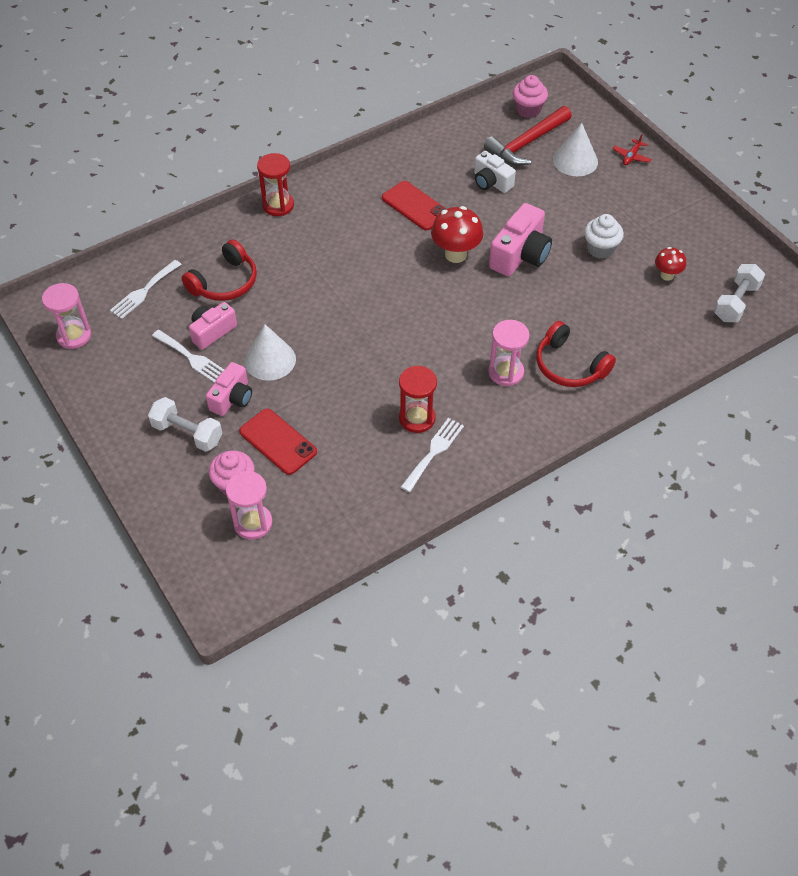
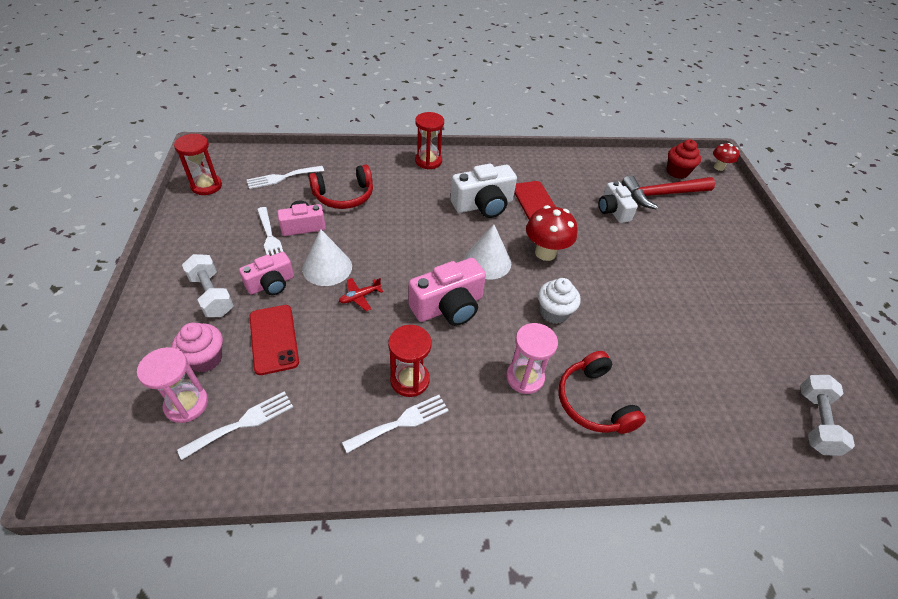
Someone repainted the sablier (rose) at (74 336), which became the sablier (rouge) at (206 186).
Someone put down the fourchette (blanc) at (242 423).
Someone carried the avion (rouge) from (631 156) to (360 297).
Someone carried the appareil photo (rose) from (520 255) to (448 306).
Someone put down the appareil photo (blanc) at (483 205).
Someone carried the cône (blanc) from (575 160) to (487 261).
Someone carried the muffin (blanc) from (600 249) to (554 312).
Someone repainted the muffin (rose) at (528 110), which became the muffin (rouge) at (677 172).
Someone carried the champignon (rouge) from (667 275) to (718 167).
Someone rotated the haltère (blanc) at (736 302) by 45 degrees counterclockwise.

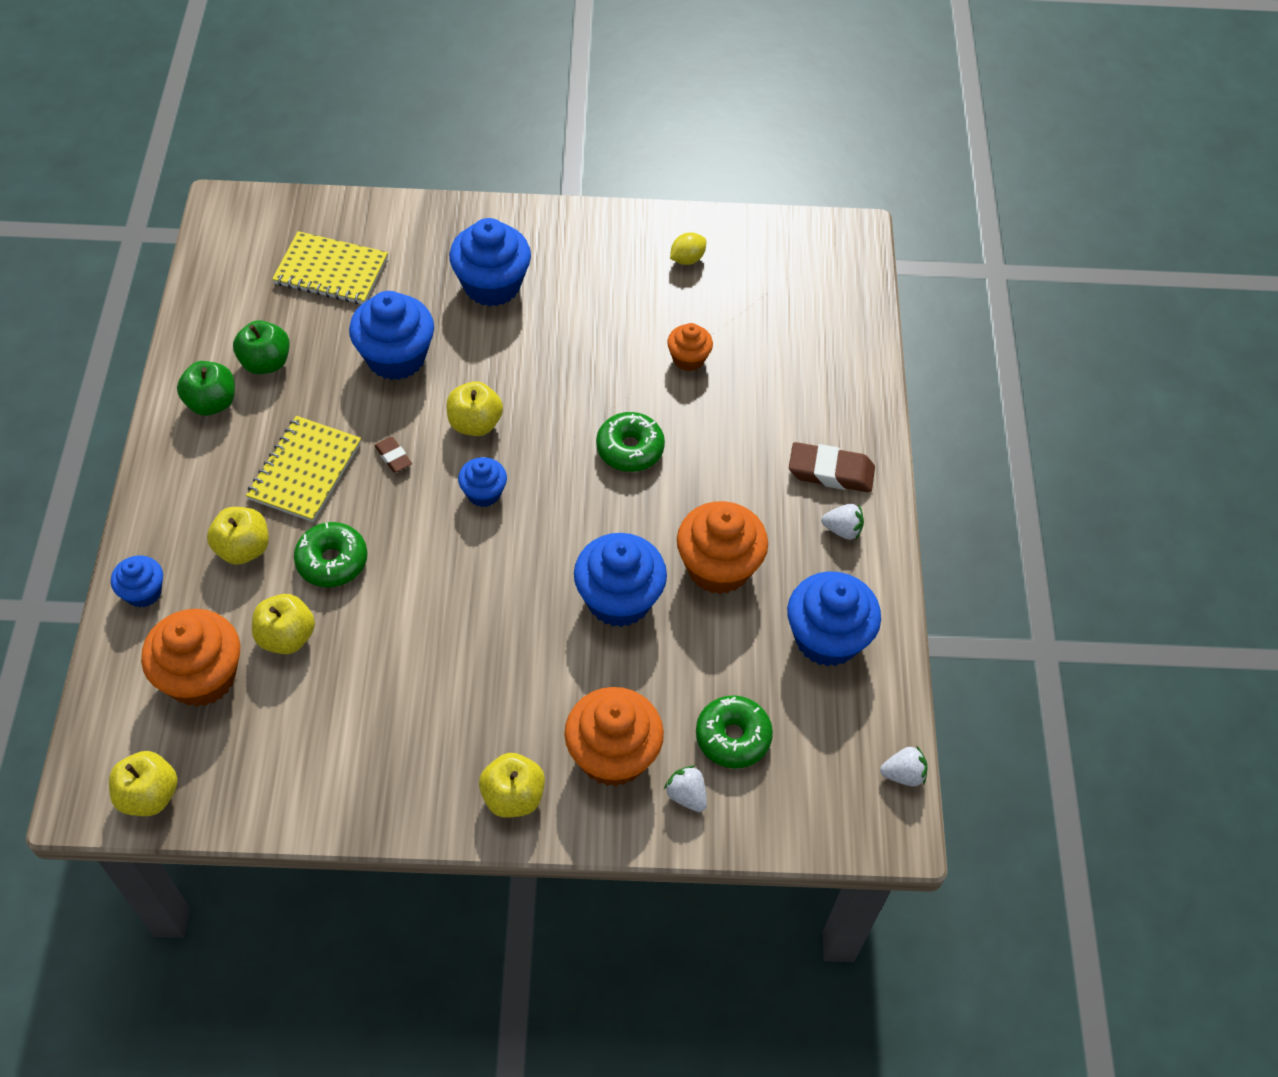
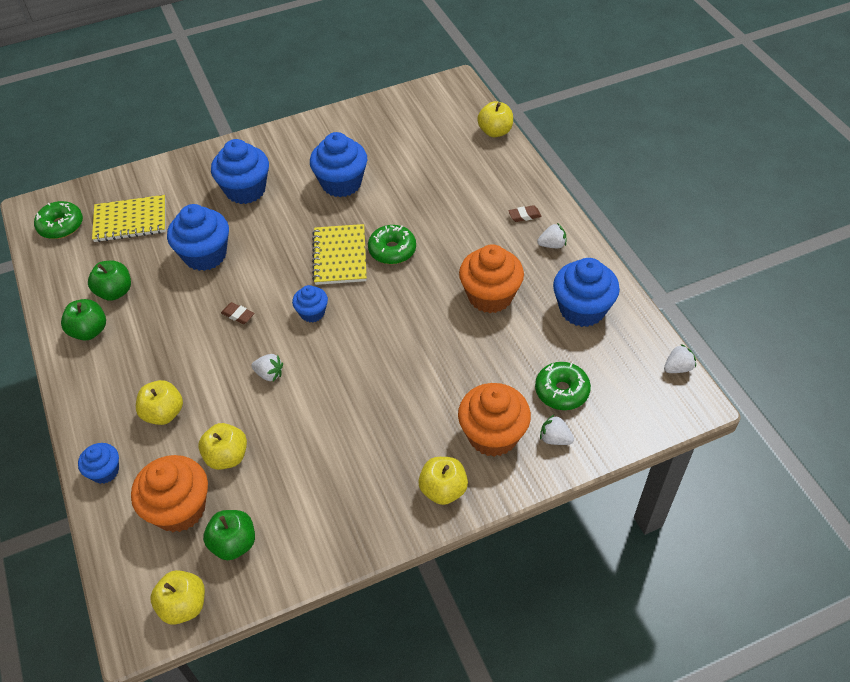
Someone carried the beignet (vert) from (332 561) to (61 226).
Someone put down the pomme (vert) at (234 543).
Someone put down the fraise (blanc) at (269 374).
Someone carried the muffin (bleu) from (619 599) to (341 183).
Someone carried the carnet (jaune) from (305 471) to (340 256).
Someone carried the pomme (jaune) from (475 423) to (495 131).
Someone scaled the gomme (marron) at (830 472) by 0.54.
Someone took away the muffin (orange) at (688 358).
Someone took away the citron (jaune) at (687 259).

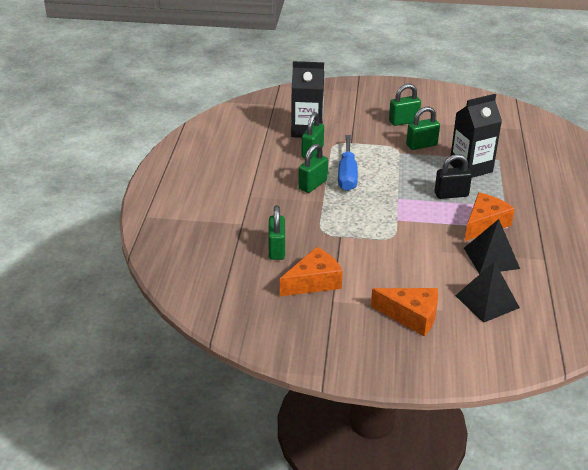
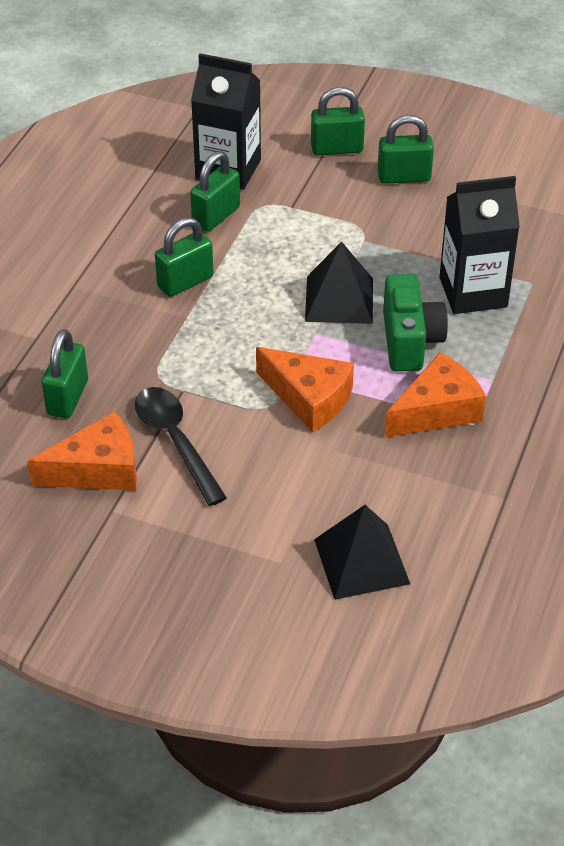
Someone put down the cuillère (noir) at (175 441).
Someone carried the fromage (orange) from (411 316) to (309 398).
Someone carried the pyramide (noir) from (491 258) to (339 299).
Someone carried the cadenas (vert) from (421 145) to (337 149).
Someone swapped the cadenas (noir) at (451 194) for the appareil photo (vert) at (410 341).
Someone took away the tournevis (bleu) at (347 175).

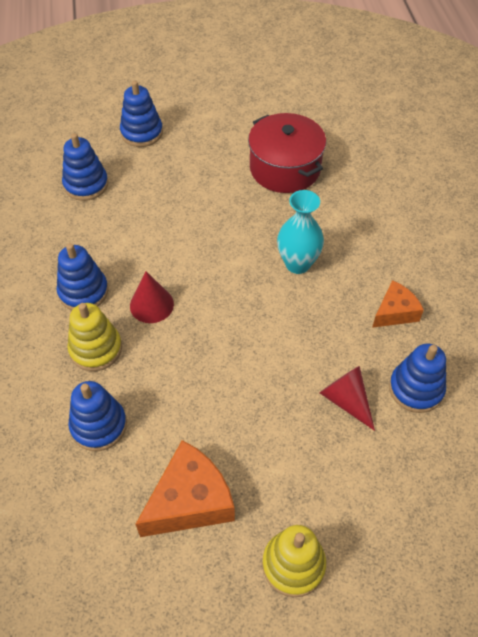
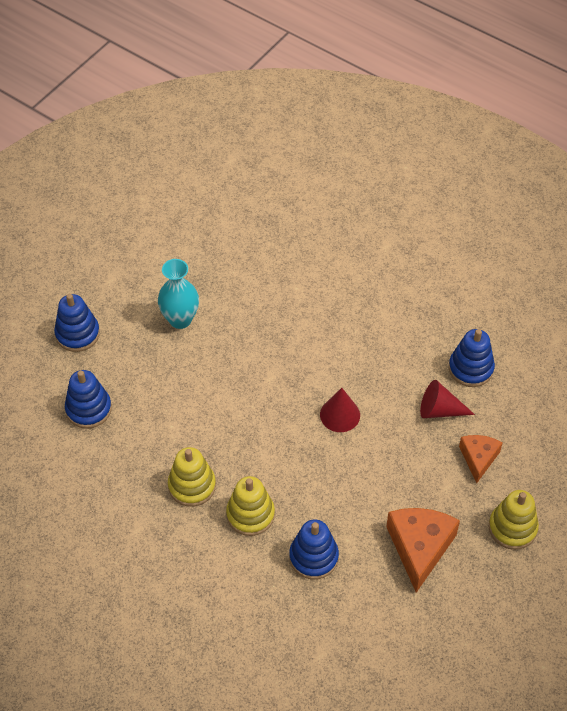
Someone carried the vase (turquoise) from (297 264) to (180 319).
Someone repainted the jouet à empiler (bleu) at (83 292), which became the jouet à empiler (jaune) at (192 486).
Someone carried the cône (rouge) from (151 305) to (340 415).
Someone carried the fromage (orange) from (395 312) to (478 458).
Someone took away the marmite (rouge) at (285 168).

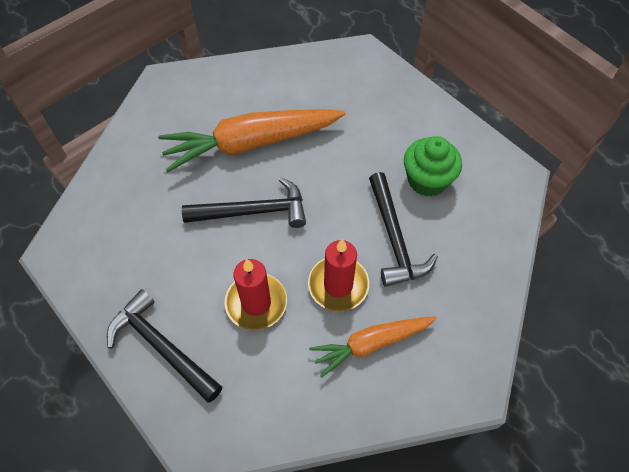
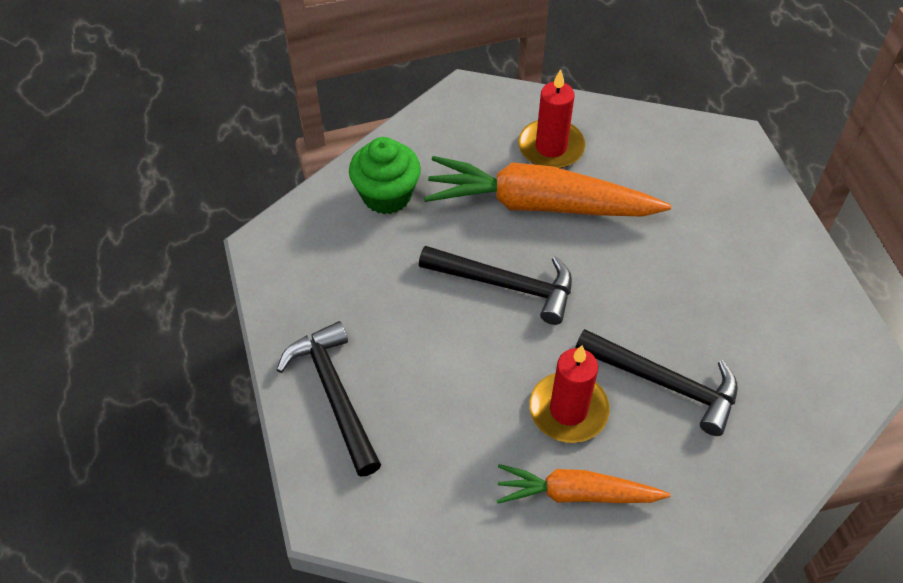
Someone carried the muffin (vert) from (427 180) to (386 195).
Someone carried the bougie (rouge) from (256 303) to (551 147).
Someone rotated the marteau (noir) at (394 238) by 75 degrees counterclockwise.

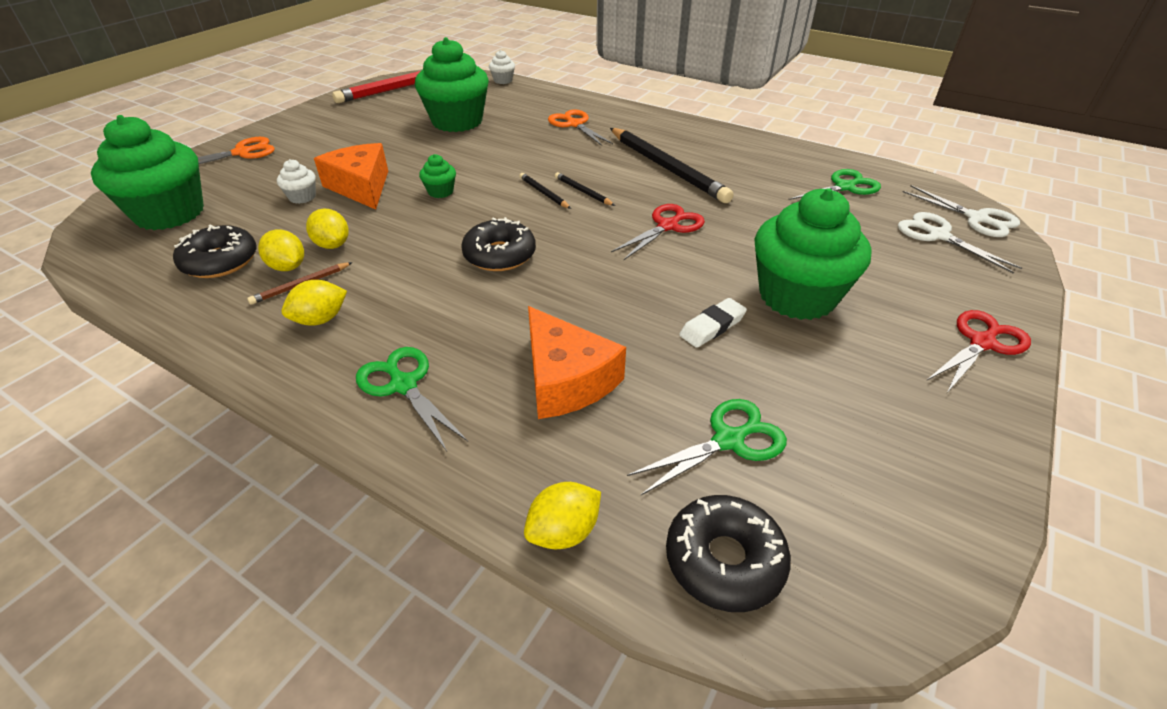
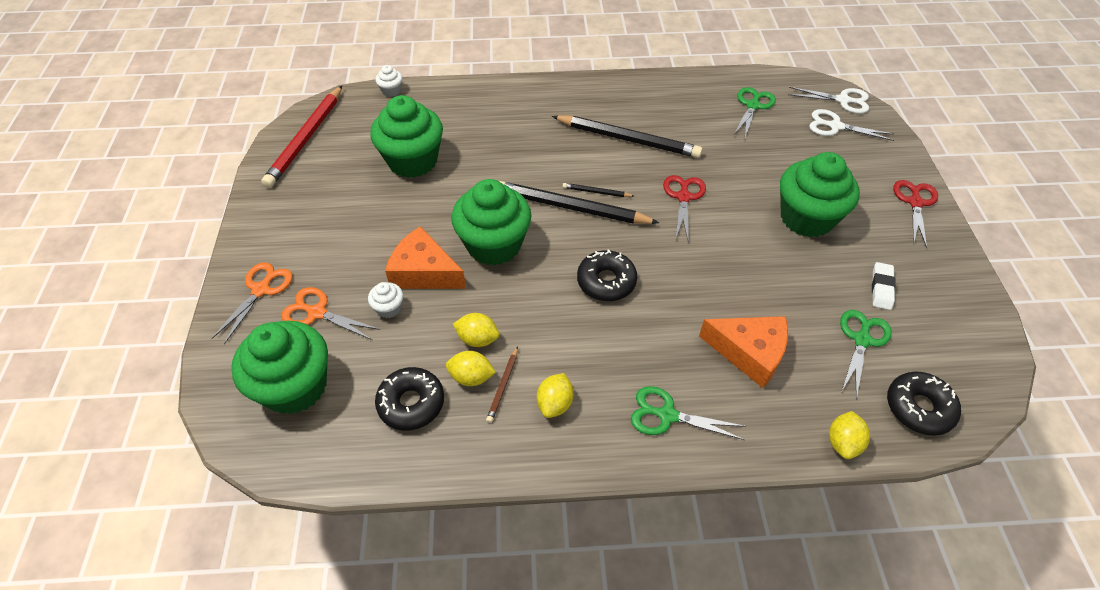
Someone carried the ciseaux (orange) from (574 124) to (317 313).
Someone scaled the muffin (vert) at (440 192) by 2.37.
Someone scaled the crayon (noir) at (543 193) by 2.28.
Someone carried the gomme (blanc) from (712 326) to (881 288).

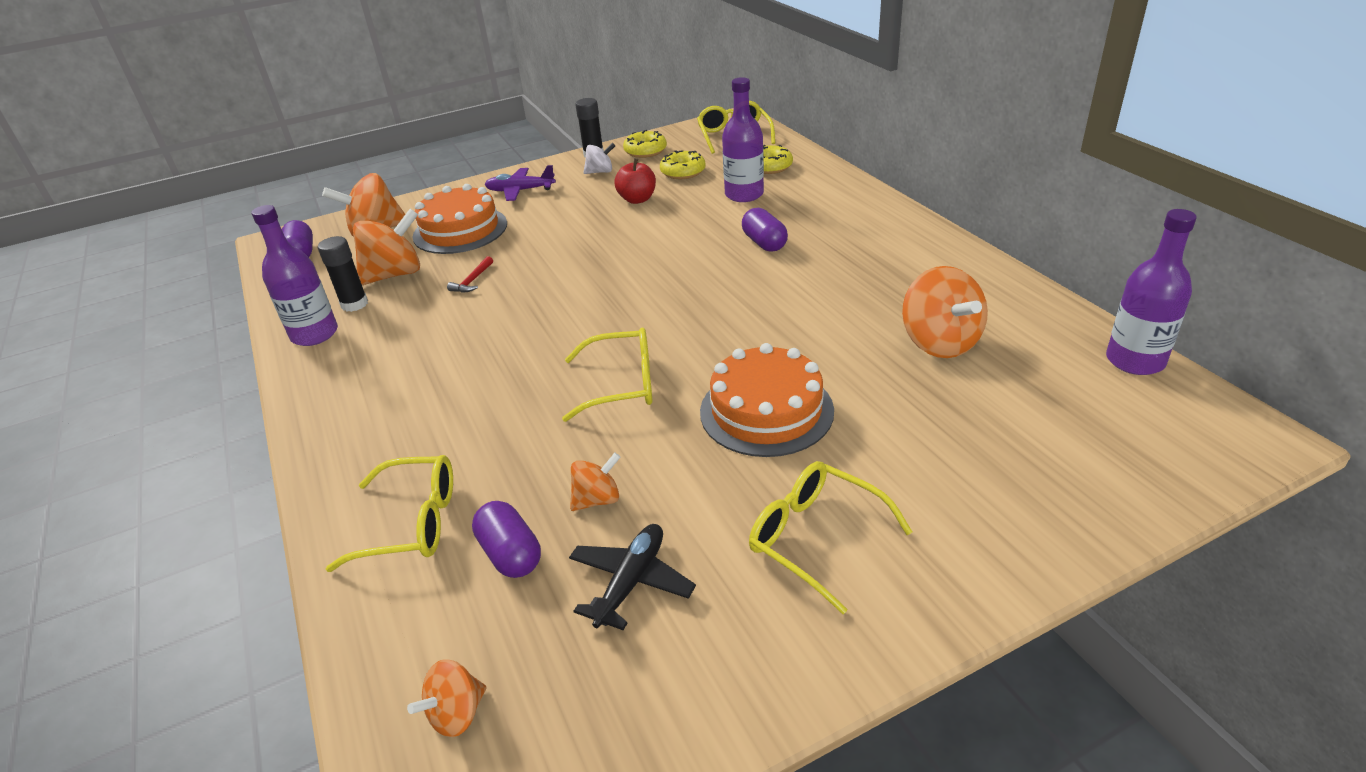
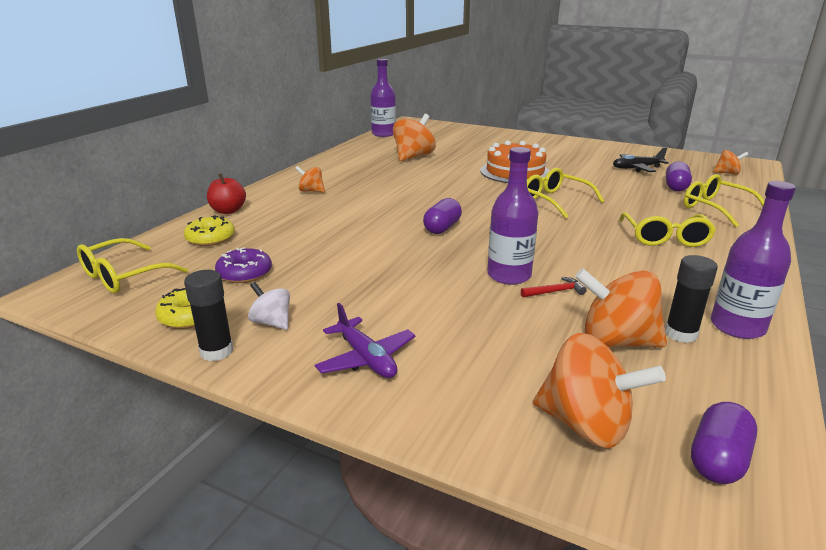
Someone carried the pomme (rouge) from (637 199) to (228 211).
Someone repainted the beignet (jaune) at (683 172), which became the beignet (violet) at (244 273).
Someone carried the toupie (orange) from (597 499) to (311 191).
Someone carried the gélule (violet) from (764 243) to (442 228).
Someone carried the bouteille (violet) from (744 194) to (509 275).
Someone carried the lunettes (jaune) from (816 539) to (665 237).
Someone took away the gâteau (orange) at (460 230).

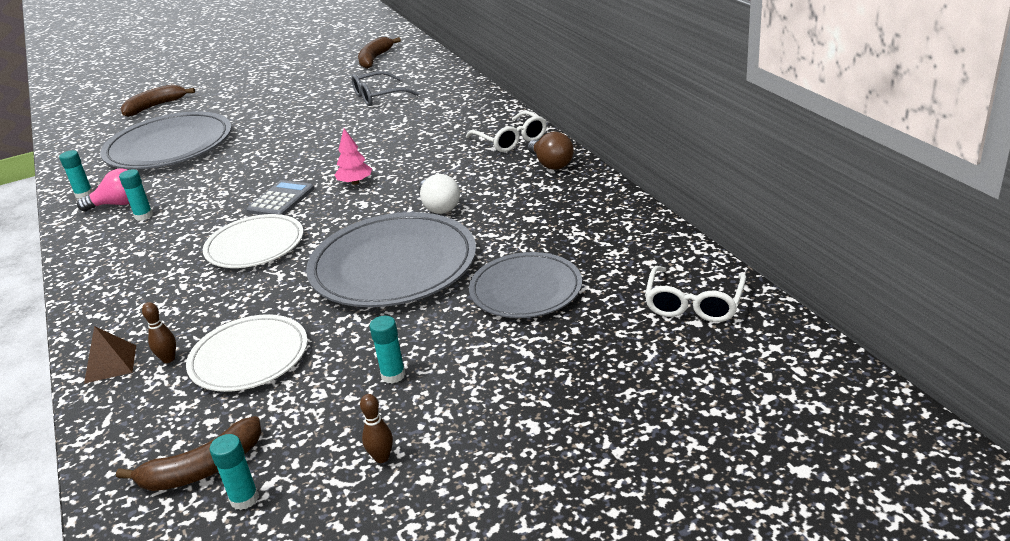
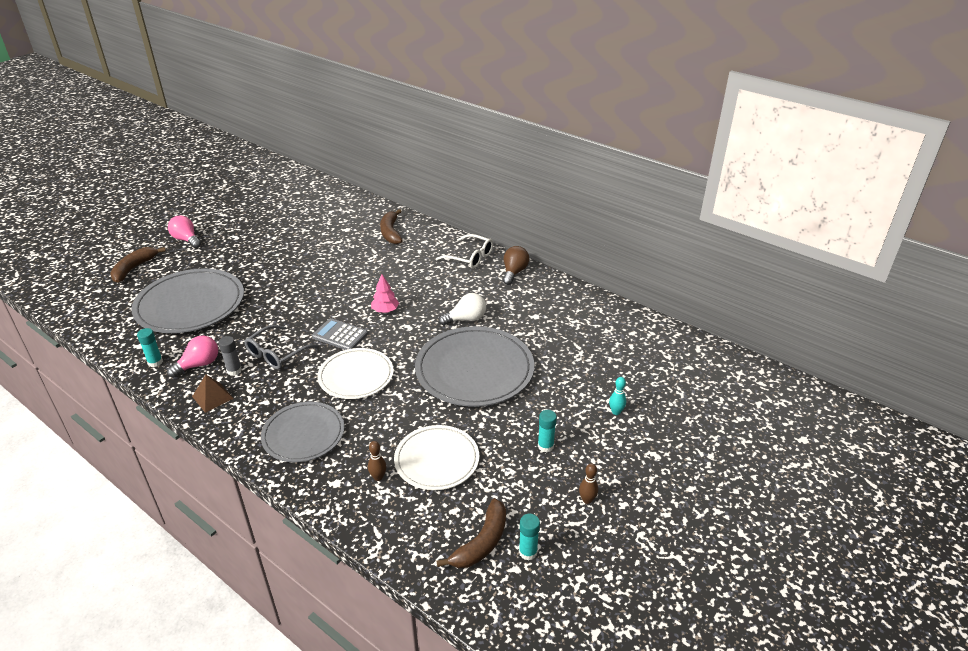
Someone put down the ampoule (rose) at (186 240).
Someone carried the pyramide (marron) from (110 364) to (212 397).
Someone repainted the bâton de colle (turquoise) at (144 216), which became the bâton de colle (gris) at (234 370).
Someone carried the lunettes (gris) from (379 96) to (277 353).
Someone carried the assiette (gris) from (525 289) to (303 434).
Someone rotated the calculatrice (gris) at (281 200) by 60 degrees counterclockwise.
Someone carried the banane (marron) from (375 59) to (390 232).
Someone rotated the ampoule (blanc) at (439 207) by 60 degrees counterclockwise.
Someone rotated the ampoule (marron) at (551 164) by 105 degrees counterclockwise.
Someone put down the quille (turquoise) at (616 412).
Someone took away the lunettes (blanc) at (694 303).

